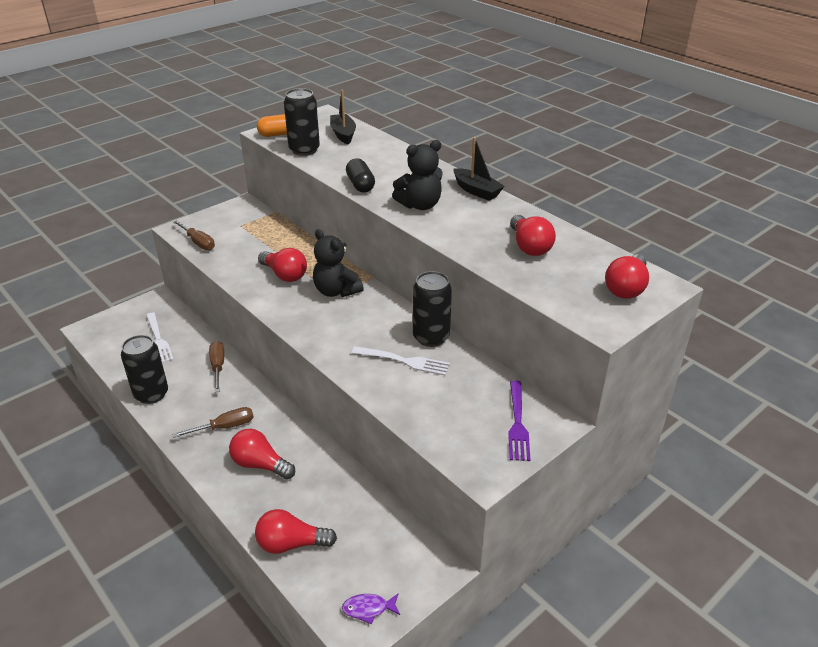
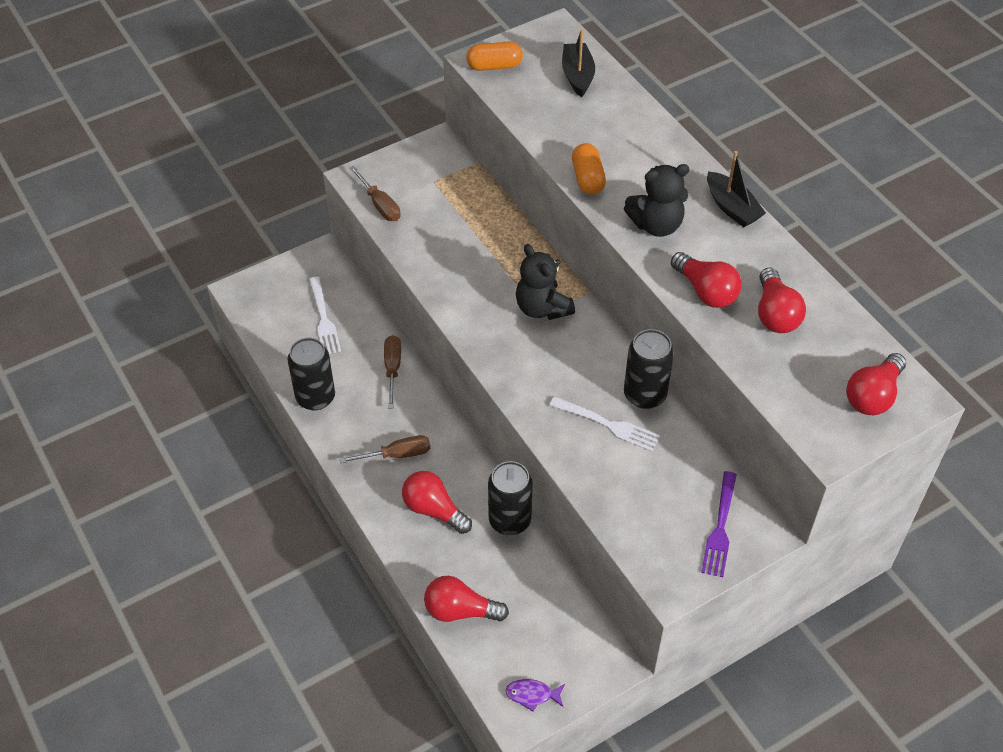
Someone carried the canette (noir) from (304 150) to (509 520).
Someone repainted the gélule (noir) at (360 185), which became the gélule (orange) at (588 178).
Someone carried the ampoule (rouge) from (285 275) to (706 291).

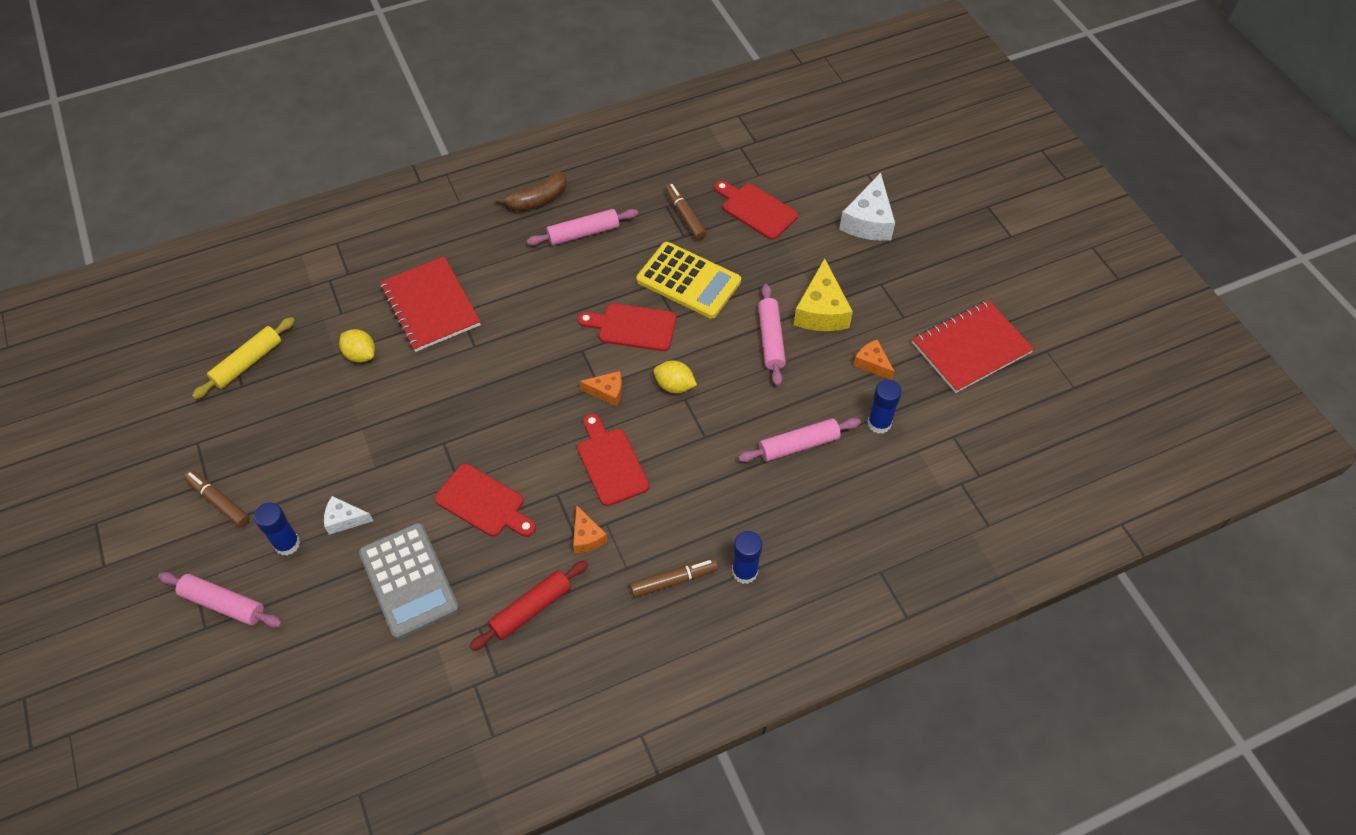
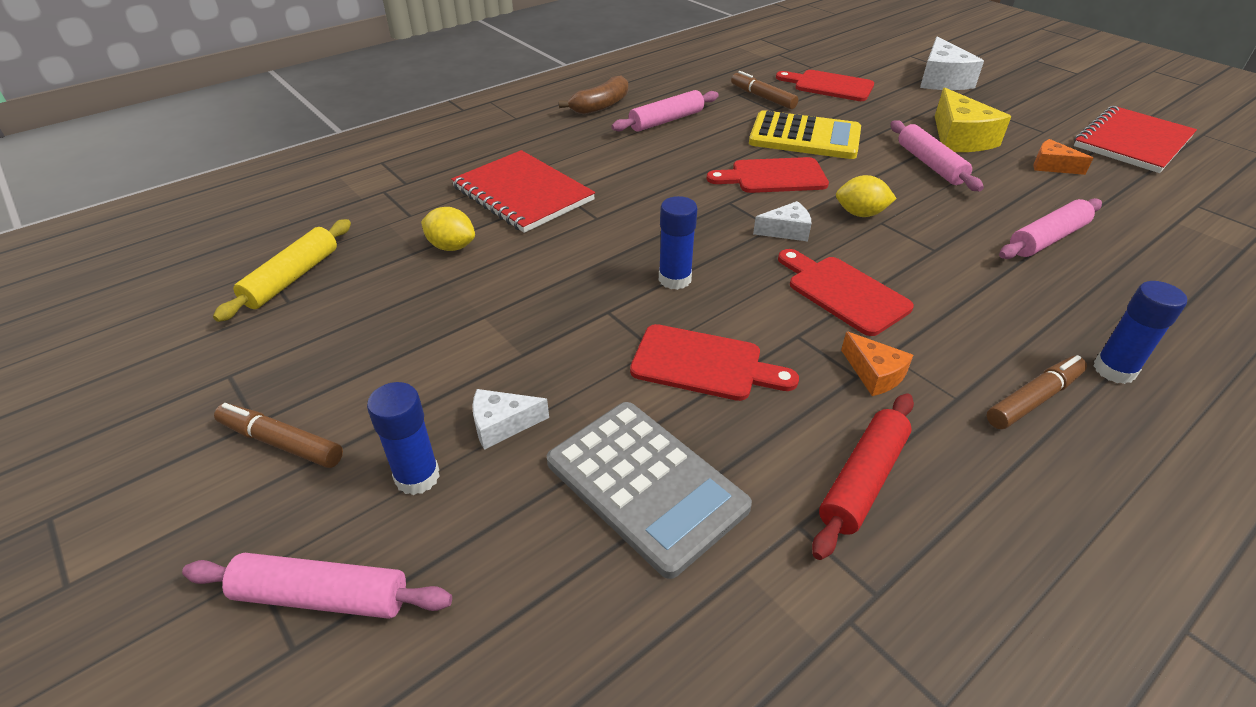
Someone carried the bâton de colle (bleu) from (879 423) to (675 279).
Someone repainted the fromage (orange) at (607 392), which became the fromage (blanc) at (786 231).

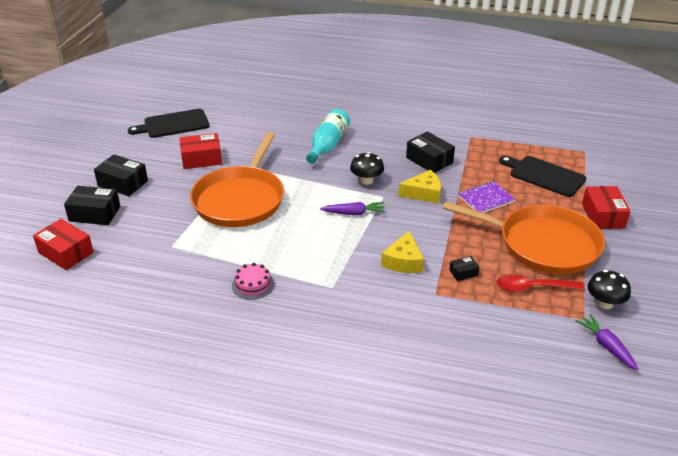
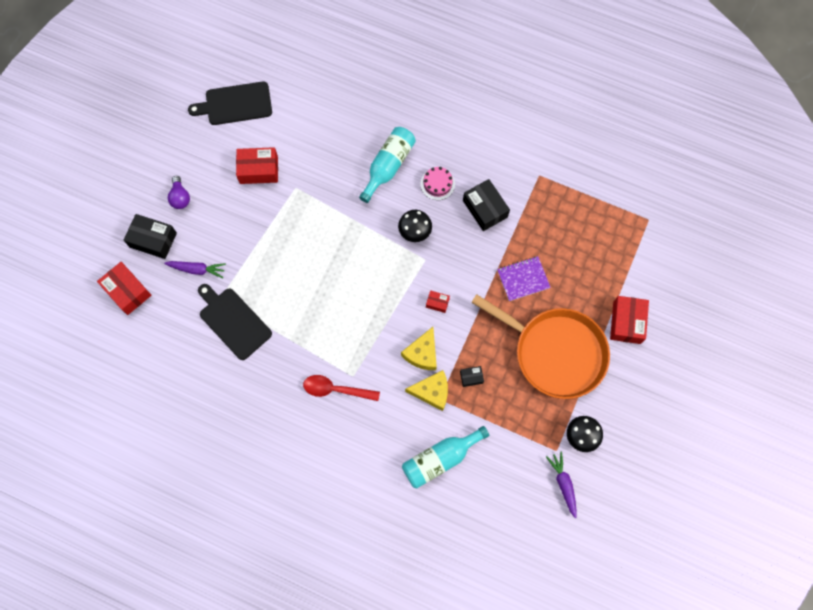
Someone carried the carotte (violet) from (354 213) to (197 269).
Someone swapped the boîte (noir) at (123 183) for the ampoule (violet) at (180 197).
Someone carried the planche à découper (noir) from (544 175) to (233 321).
Someone carried the cuillère (rouge) from (533 288) to (336 389).
Someone put down the bouteille (turquoise) at (440 459).
Someone carried the fromage (jaune) from (424 193) to (432 392).
Someone carried the gâteau (rose) from (253 284) to (437 184).
Someone put down the boîte (rouge) at (437 303).
Someone took away the poêle (orange) at (240 199).

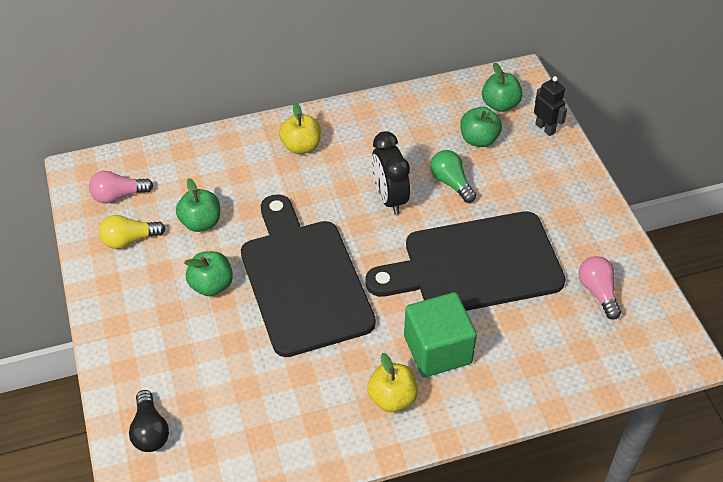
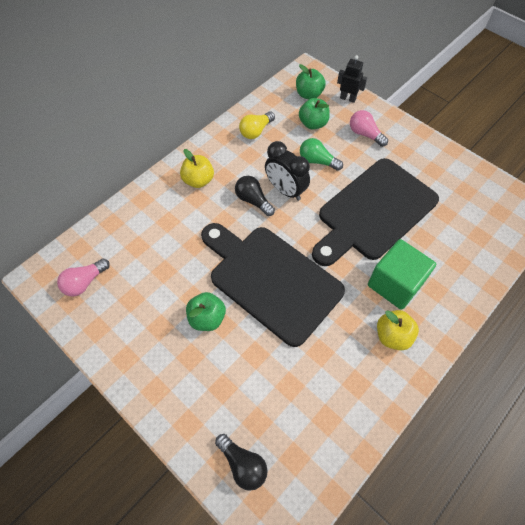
Someone put down the ampoule (noir) at (253 200).
Someone carried the ampoule (jaune) from (129 240) to (256 131).
Someone carried the ampoule (rose) from (598 292) to (365 134).
Someone took away the pomme (vert) at (201 222).

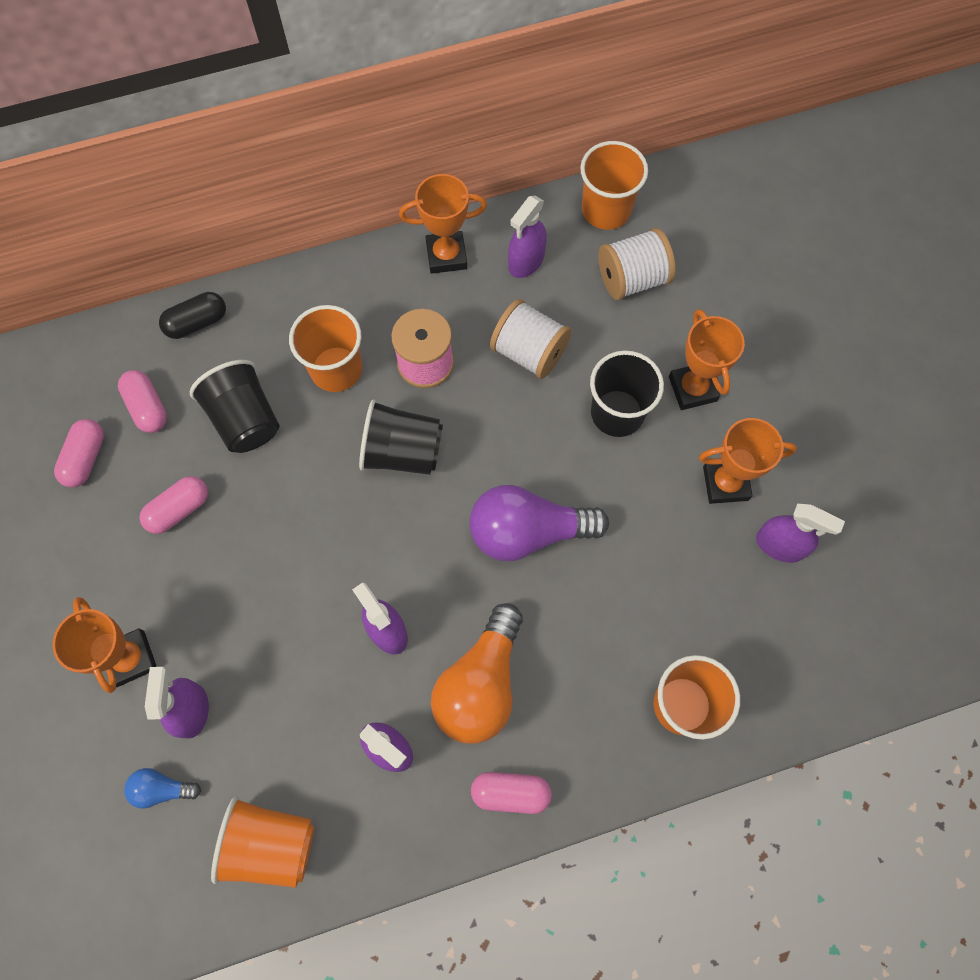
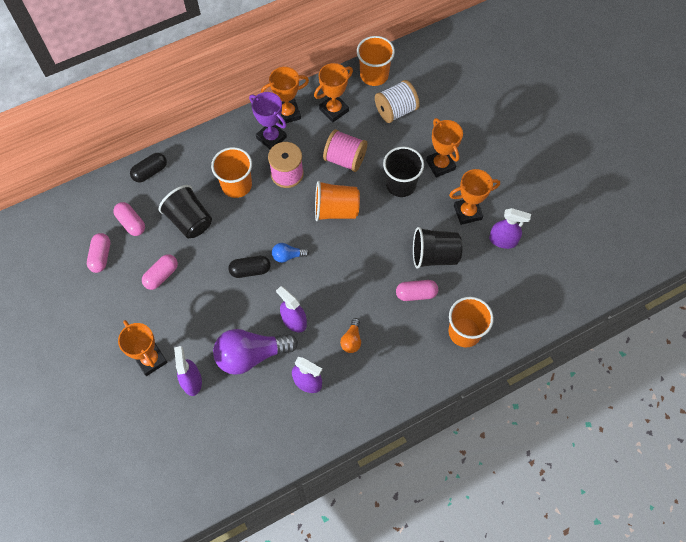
Someone carried the ampoule (violet) from (528 532) to (251 355).
Someone put down the gélule (noir) at (250 270).
Someone put down the trophée (violet) at (271 138).
Someone carried the ampoule (bleu) from (162 789) to (288 256).
Someone swapped the vaporisateur (violet) at (526 261) for the trophée (orange) at (334 110).
Someone carried the gobelet (orange) from (271 844) to (336 210).
Someone repainted the bobine (blanc) at (529 352), which became the bobine (rose) at (345 159).
Someone scaled the ampoule (orange) at (480 684) by 0.47.
Someone carried the gélule (rose) from (510 792) to (416 294).
Someone carried the gobelet (noir) from (403 452) to (434 255).

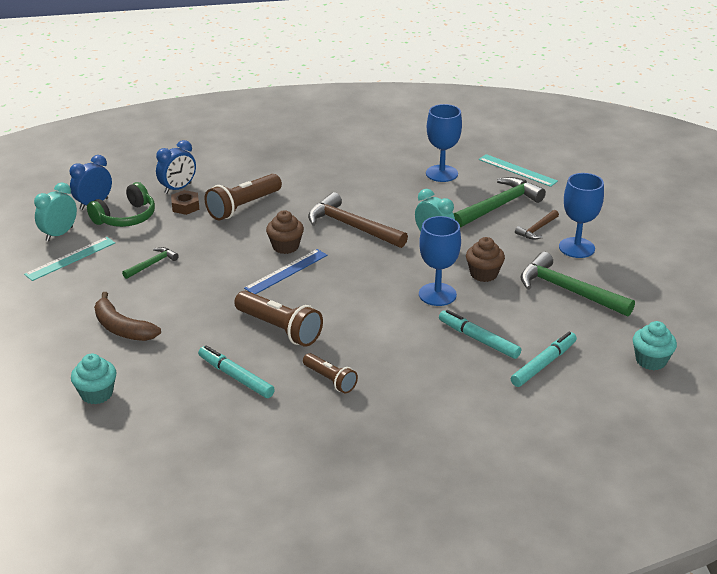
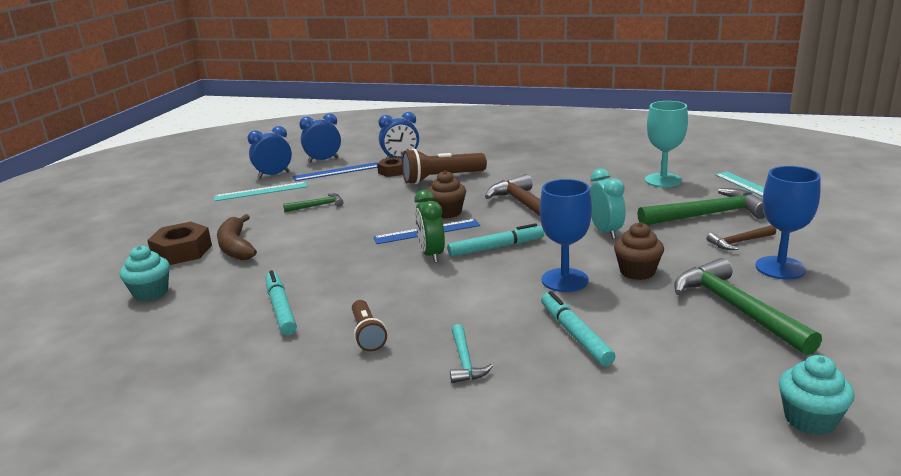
Someone put down the écrou (marron) at (182 251).
Someone repainted the réveil (turquoise) at (59 234), which became the réveil (bleu) at (274 175).
Someone swapped the casque audio (vert) at (126 217) for the règle (bleu) at (336 172).
Someone put down the réveil (vert) at (431 254).
Someone carried the feutre (turquoise) from (543 364) to (496 247).
Someone put down the marteau (turquoise) at (465 361).
Someone repainted the verre à pied (bleu) at (441 173), which became the verre à pied (turquoise) at (663 180).
Someone took away the lampe de poche (marron) at (280 329).

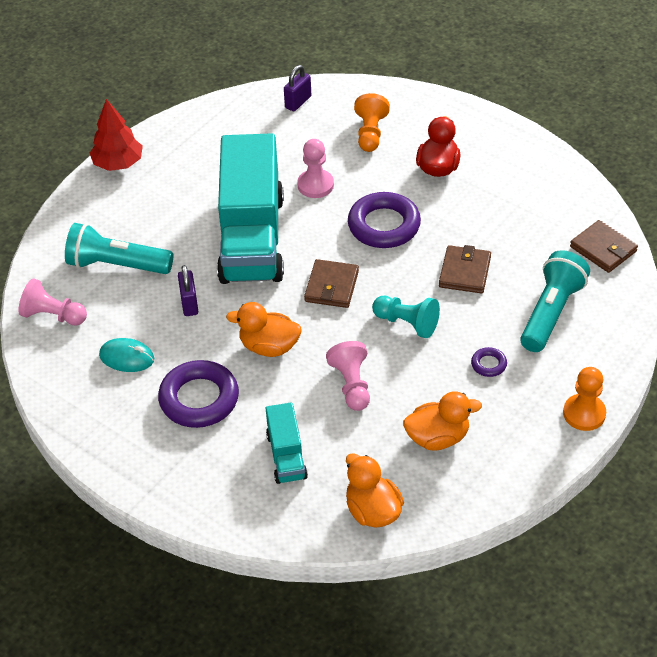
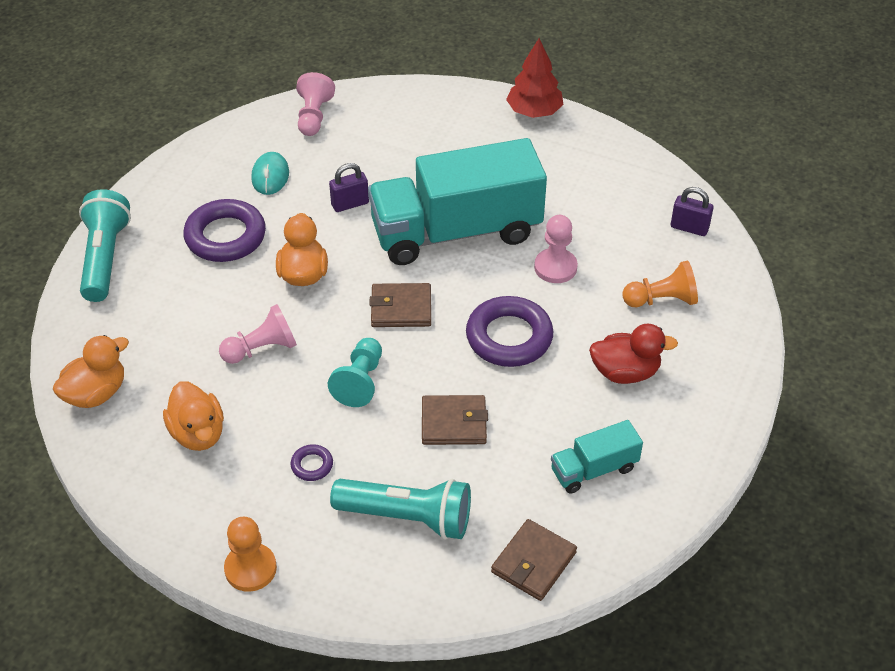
Someone carried the lampe de poche (turquoise) from (117 265) to (105 258).
Someone carried the camion (turquoise) from (286 456) to (594 469).

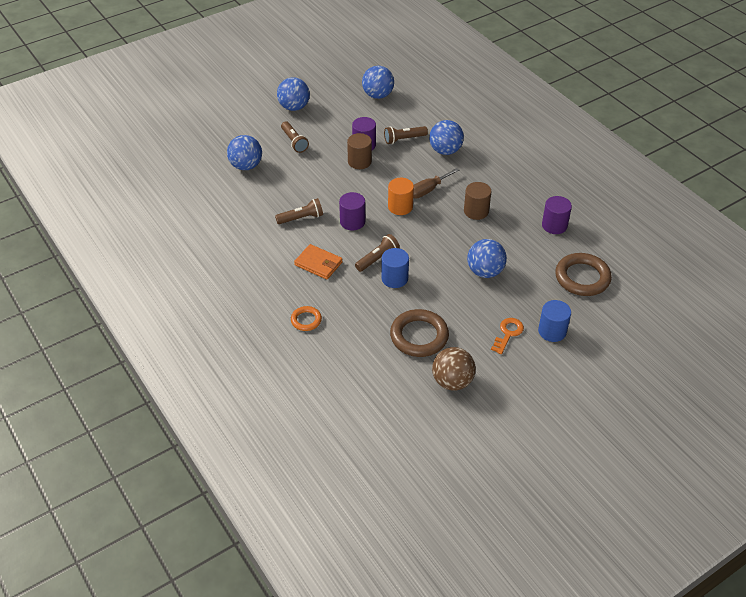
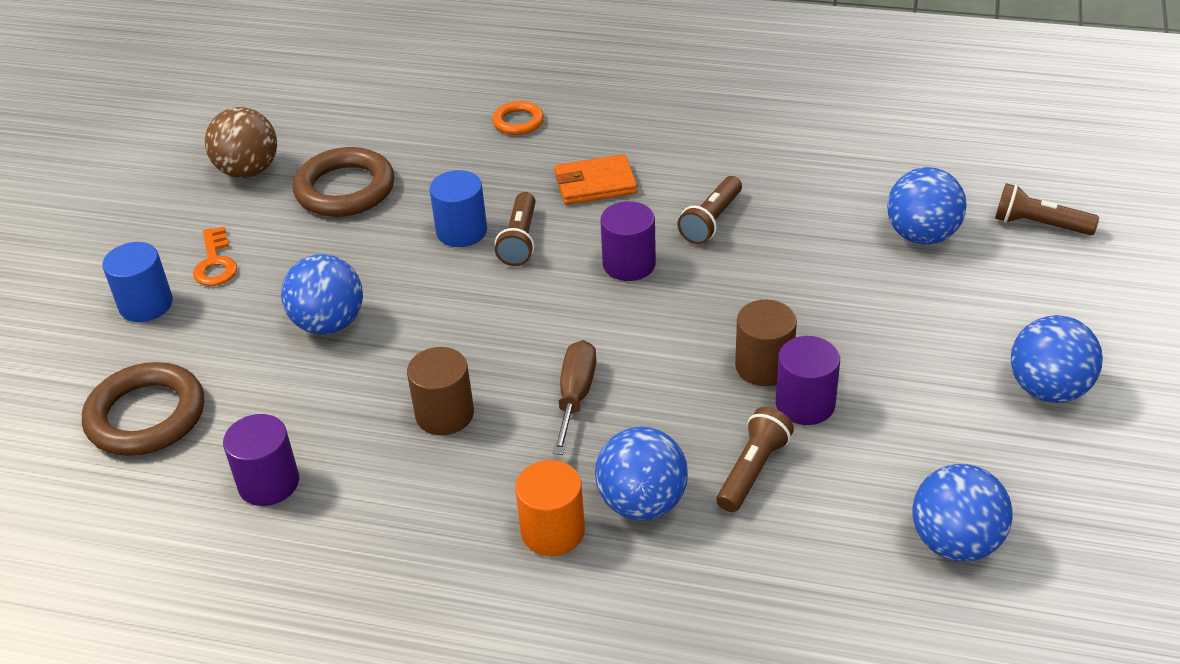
Someone carried the cylindre (orange) from (400 207) to (553 531).
Someone carried the lampe de poche (marron) from (294 142) to (1039 225).

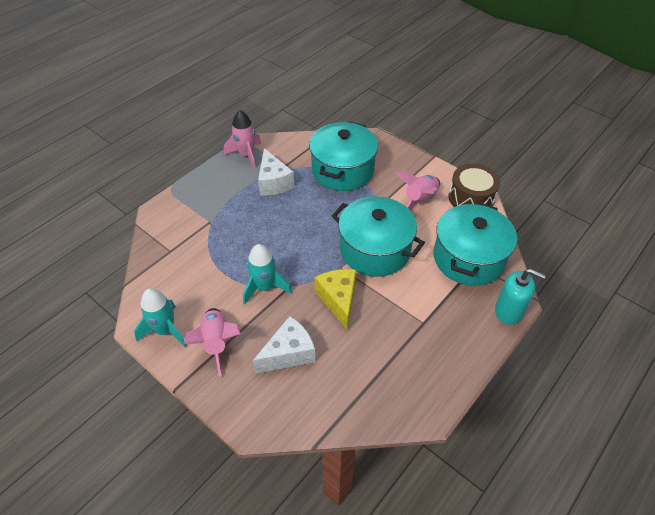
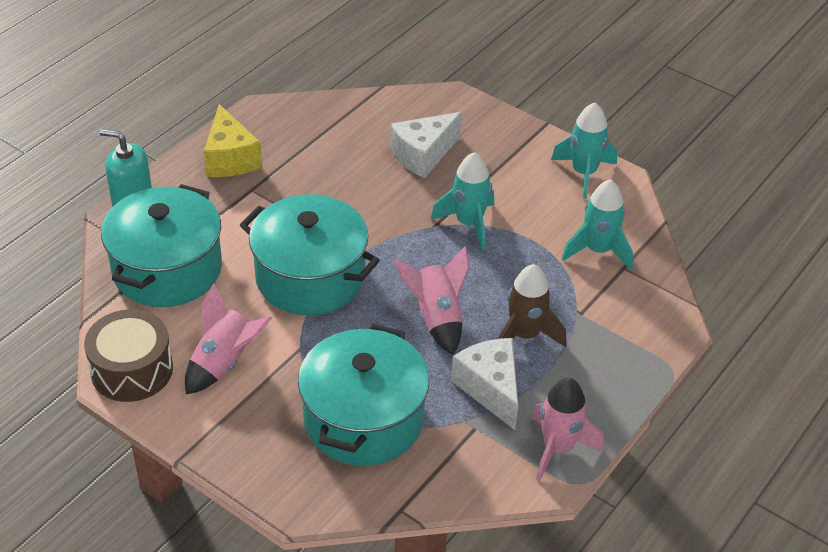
Someone carried the fromage (jaune) from (338 300) to (230 158).
Someone carried the fusée (rose) from (217 343) to (437 318).
Someone put down the fusée (marron) at (525 335).
Someone put down the fusée (turquoise) at (598 250).

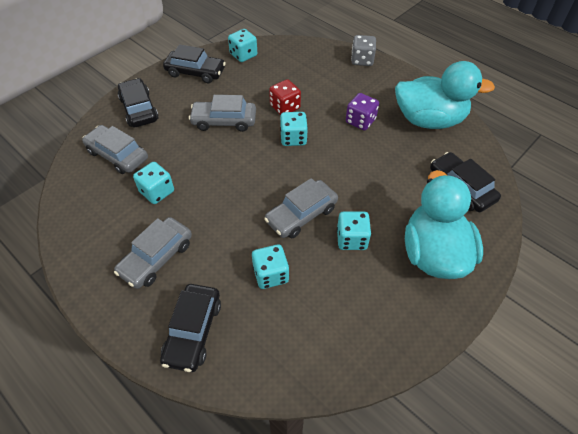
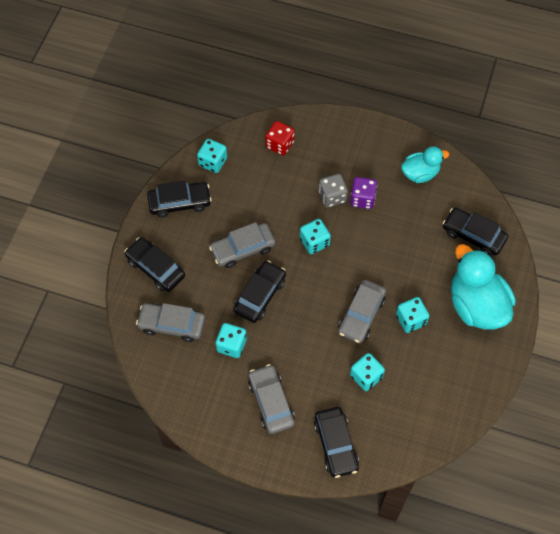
Someone put down the voiture (noir) at (260 295).
Someone rotated the voiture (gris) at (156 258) by 150 degrees clockwise.
Someone carried the dé (rouge) from (285 107) to (280 144).
Someone carried the dé (gris) from (362 60) to (332 196).
Someone scaled the canard (turquoise) at (429 120) by 0.58.

